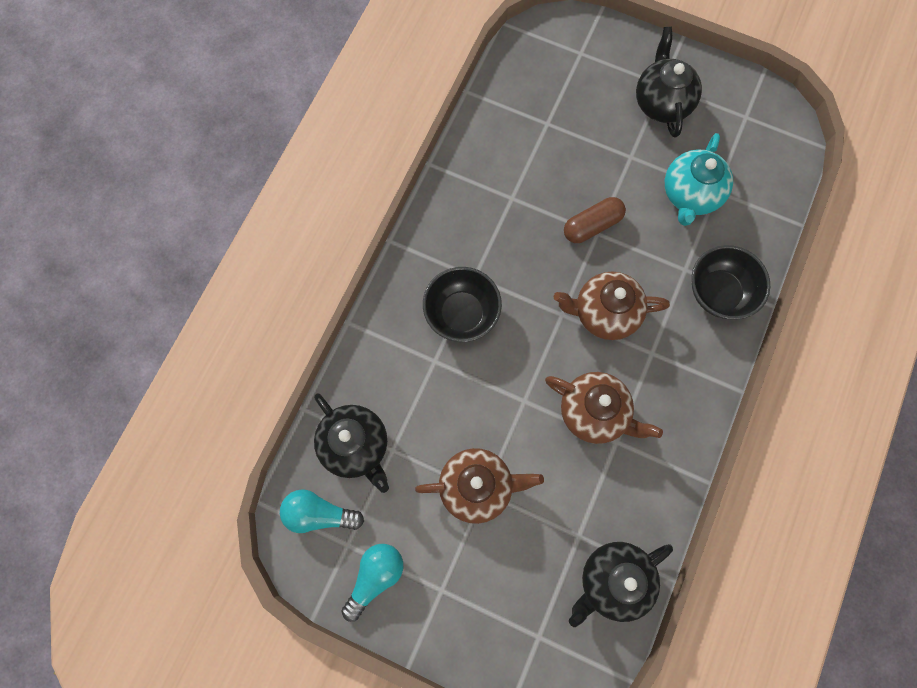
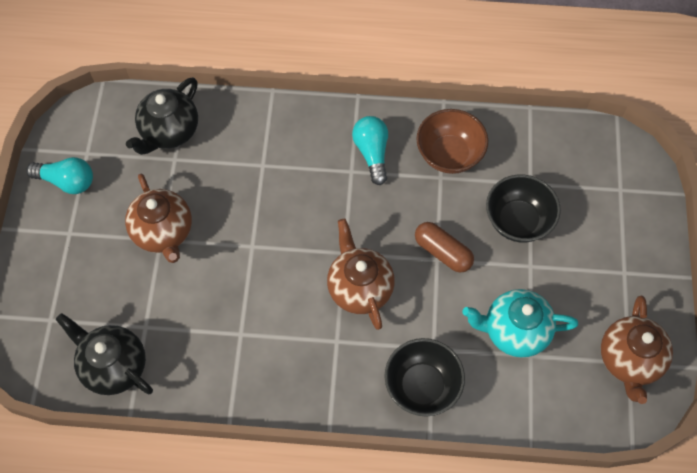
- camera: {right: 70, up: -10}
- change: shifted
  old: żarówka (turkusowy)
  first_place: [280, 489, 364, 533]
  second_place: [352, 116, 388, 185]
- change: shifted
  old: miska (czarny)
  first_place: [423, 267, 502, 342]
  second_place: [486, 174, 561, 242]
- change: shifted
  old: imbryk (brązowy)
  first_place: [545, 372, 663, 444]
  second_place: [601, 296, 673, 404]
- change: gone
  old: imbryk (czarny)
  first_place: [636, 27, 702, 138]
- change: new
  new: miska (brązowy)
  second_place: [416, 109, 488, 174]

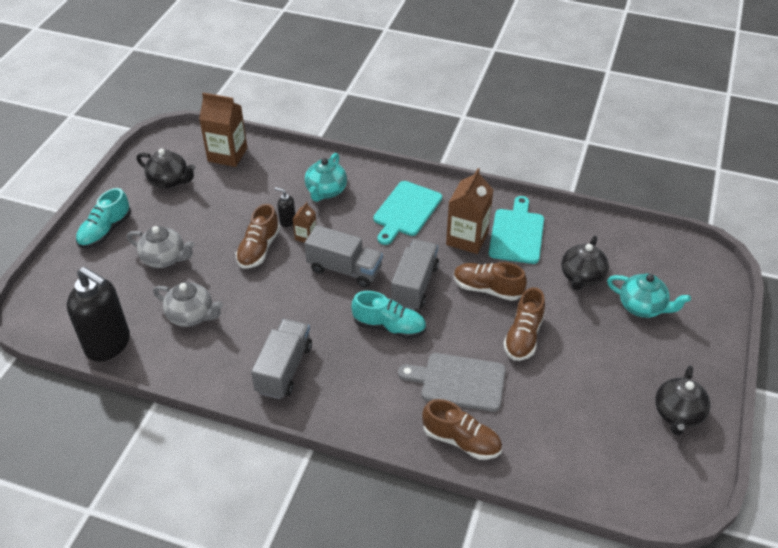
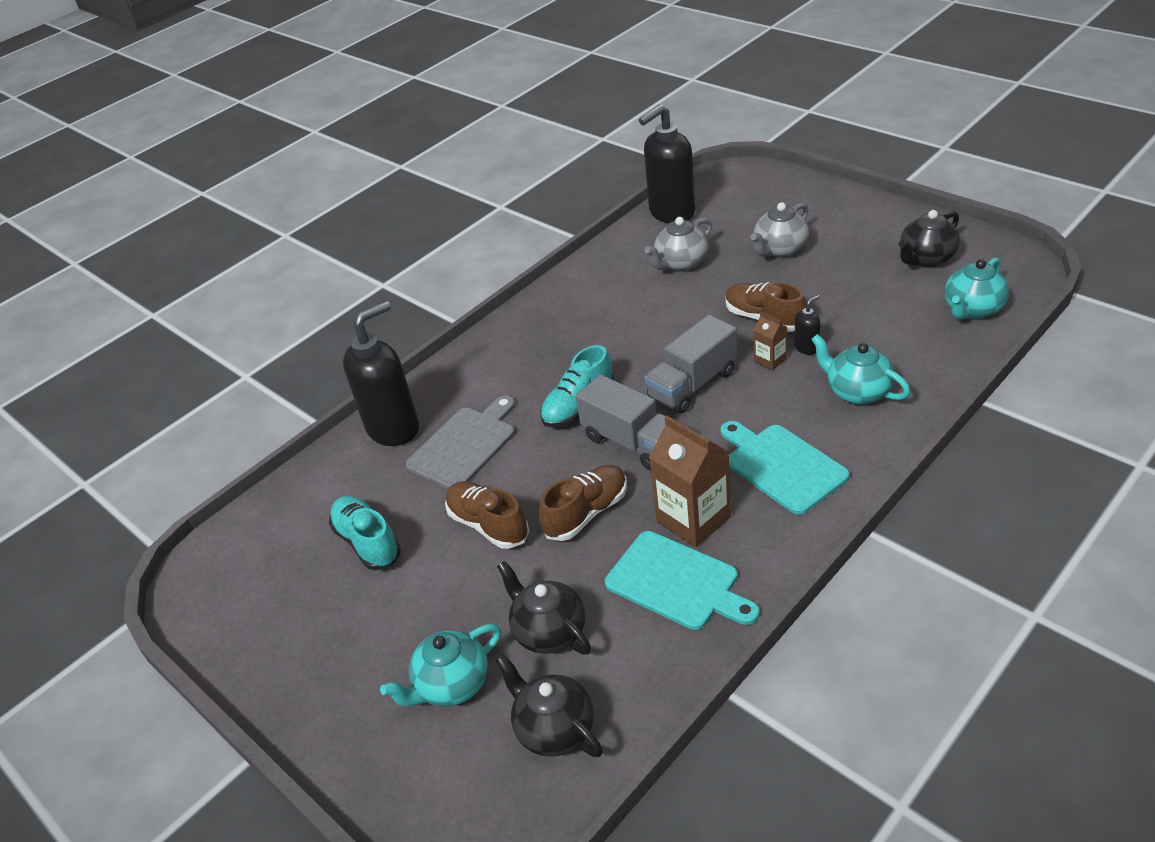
- camera: {right: 120, up: -5}
- change: shifted
  old: but (turkusowy)
  first_place: [76, 188, 131, 248]
  second_place: [329, 496, 401, 570]
- change: swapped
  old: karton mleka (brązowy)
  new: imbryk (turkusowy)
  first_place: [199, 93, 247, 167]
  second_place: [945, 257, 1009, 319]
- change: gone
  old: ciężarówka (szary)
  first_place: [251, 319, 312, 399]
- change: swapped
  old: but (brązowy)
  new: dozownik mydła (czarny)
  first_place: [422, 399, 502, 460]
  second_place: [343, 301, 419, 446]
- change: shifted
  old: imbryk (czarny)
  first_place: [655, 365, 710, 436]
  second_place: [496, 655, 603, 757]

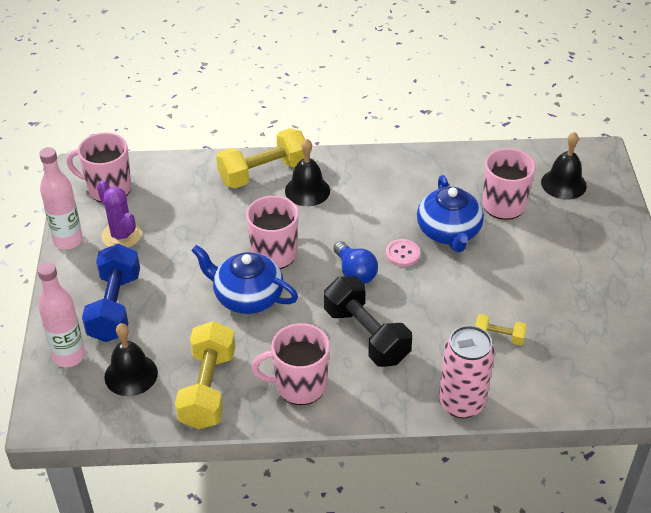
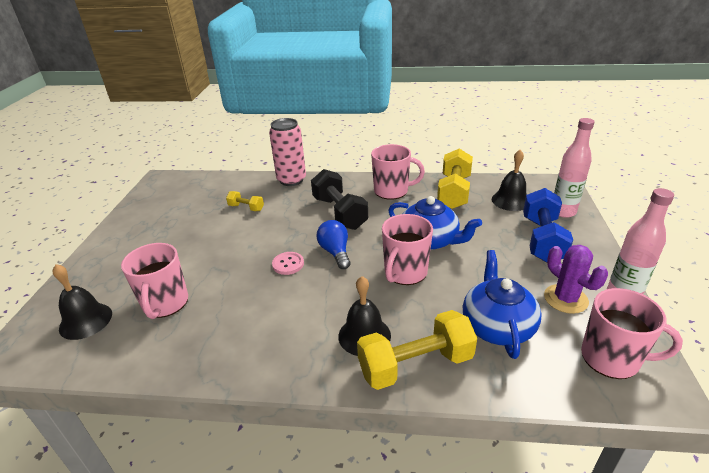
- camera: {right: -170, up: -10}
- change: shifted
  old: imbryk (niebieski)
  first_place: [417, 175, 484, 252]
  second_place: [463, 250, 542, 359]

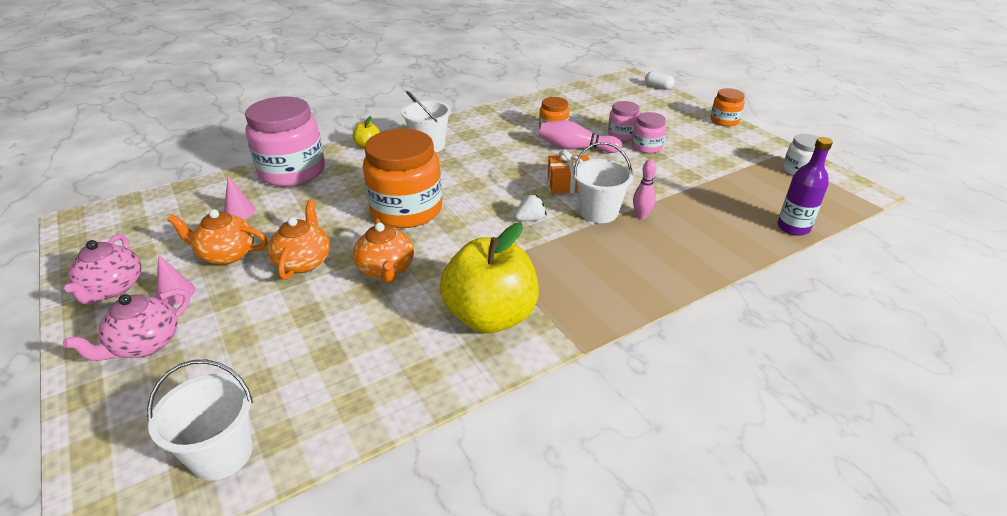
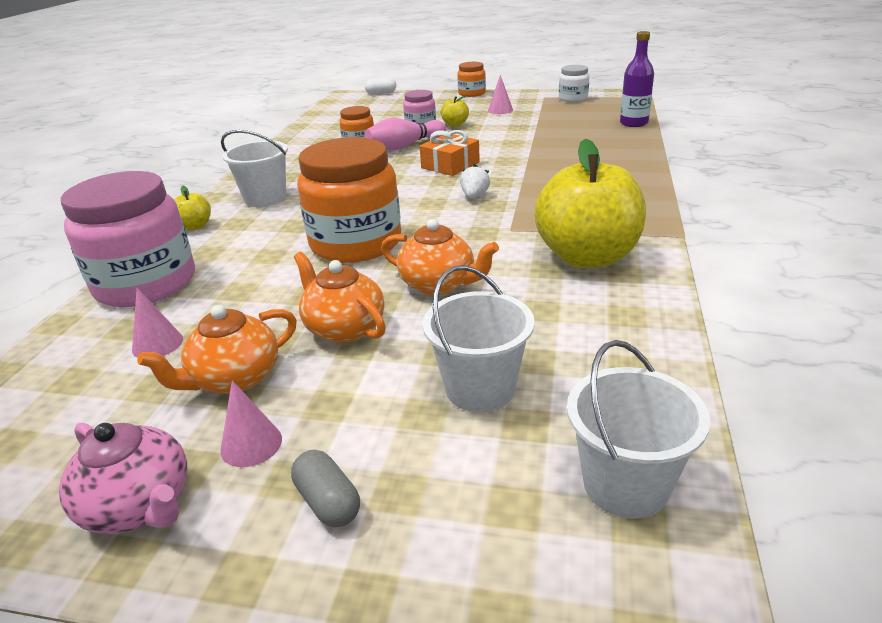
- camera: {right: -45, up: -5}
- change: swapped
  old: imbryk (różowy)
  new: kapsułka (szary)
  first_place: [63, 289, 190, 361]
  second_place: [291, 450, 360, 527]
- change: shifted
  old: wiadro (biały)
  first_place: [574, 142, 633, 223]
  second_place: [422, 265, 535, 412]
- change: swapped
  old: słoik (różowy)
  new: jabłko (żółty)
  first_place: [632, 112, 666, 153]
  second_place: [441, 95, 469, 127]
- change: gone
  old: kręgiel (różowy)
  first_place: [633, 160, 656, 219]
- change: new
  new: stożek (różowy)
  second_place: [488, 75, 513, 114]

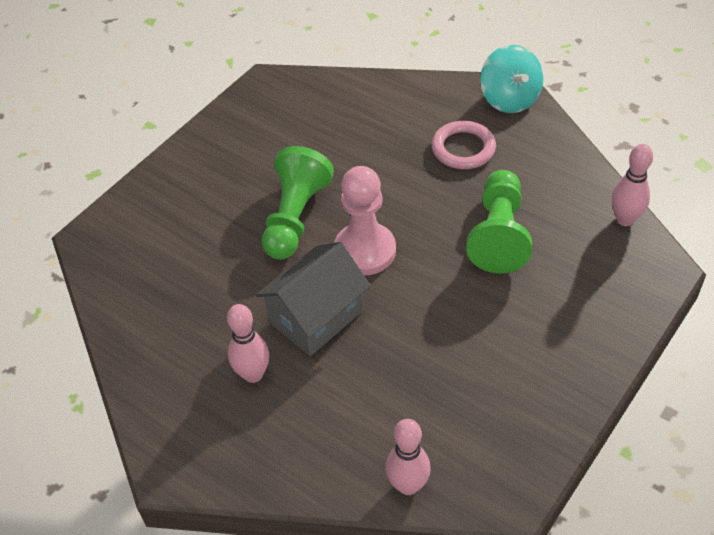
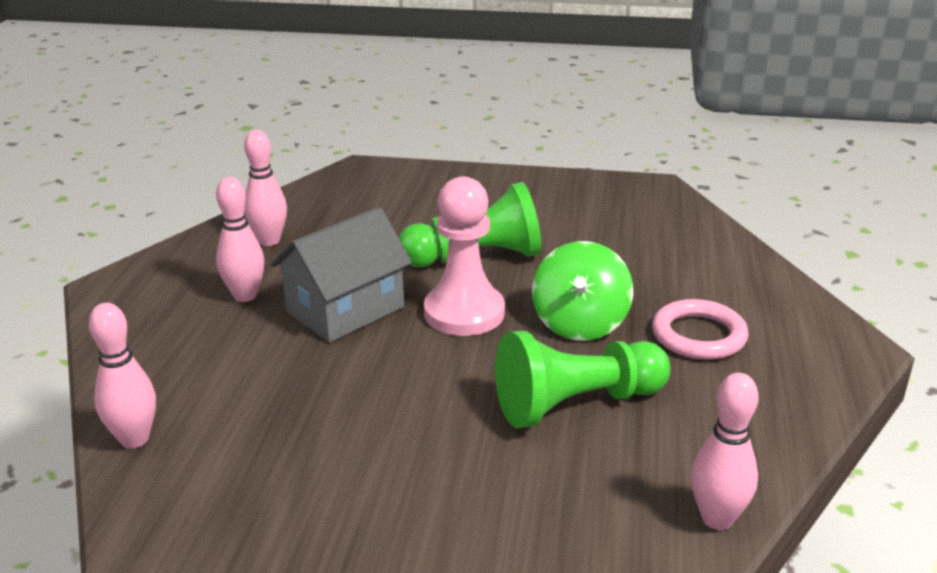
- camera: {right: 60, up: -20}
- change: rotated
  old: domek (szary)
  first_place: [256, 242, 371, 356]
  second_place: [271, 207, 412, 342]
  degrees: -60
- change: gone
  old: bączek (turkusowy)
  first_place: [480, 45, 544, 113]
- change: new
  new: kręgiel (różowy)
  second_place: [244, 130, 287, 246]
- change: new
  new: bączek (zielony)
  second_place: [532, 241, 633, 341]

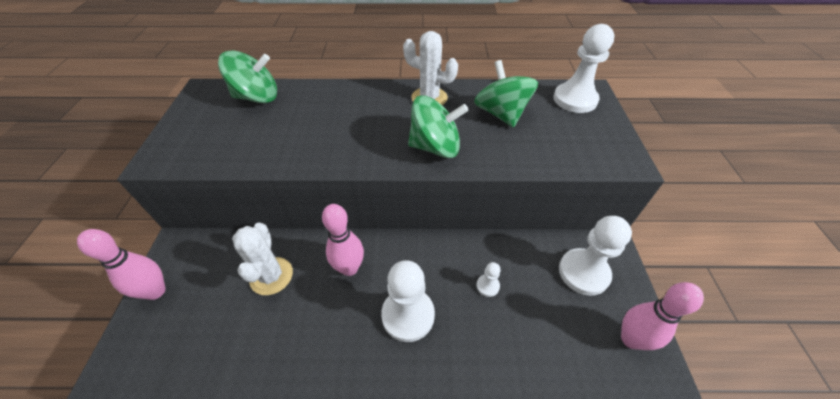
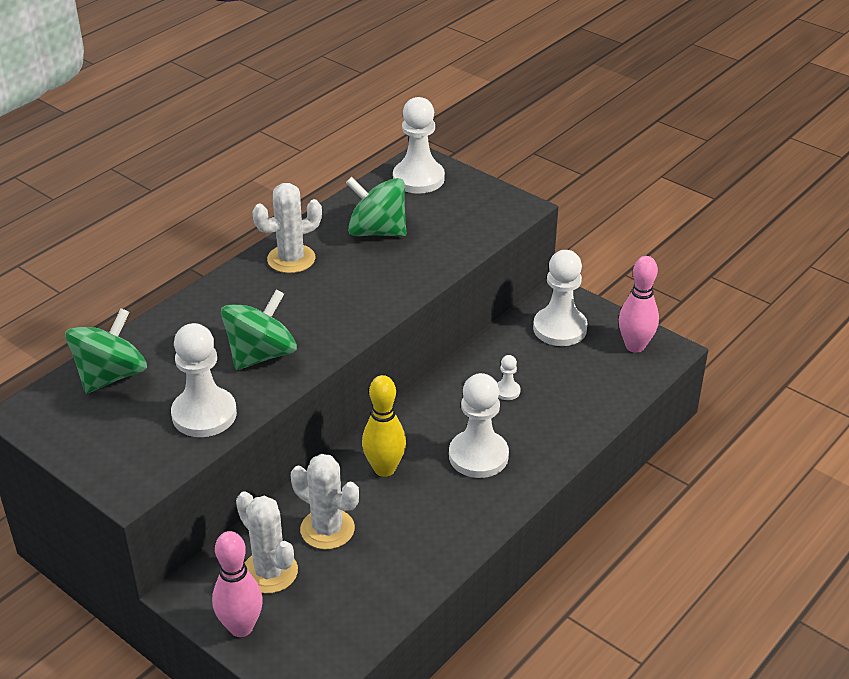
- camera: {right: -50, up: -10}
- change: repainted
  old: kręgiel (różowy)
  new: kręgiel (żółty)
  first_place: [322, 204, 364, 276]
  second_place: [362, 375, 406, 477]
- change: shifted
  old: bączek (zielony)
  first_place: [408, 95, 469, 158]
  second_place: [221, 289, 297, 370]
- change: new
  new: pionek (biały)
  second_place: [171, 323, 237, 437]
- change: new
  new: kaktus (biały)
  second_place: [236, 492, 298, 593]

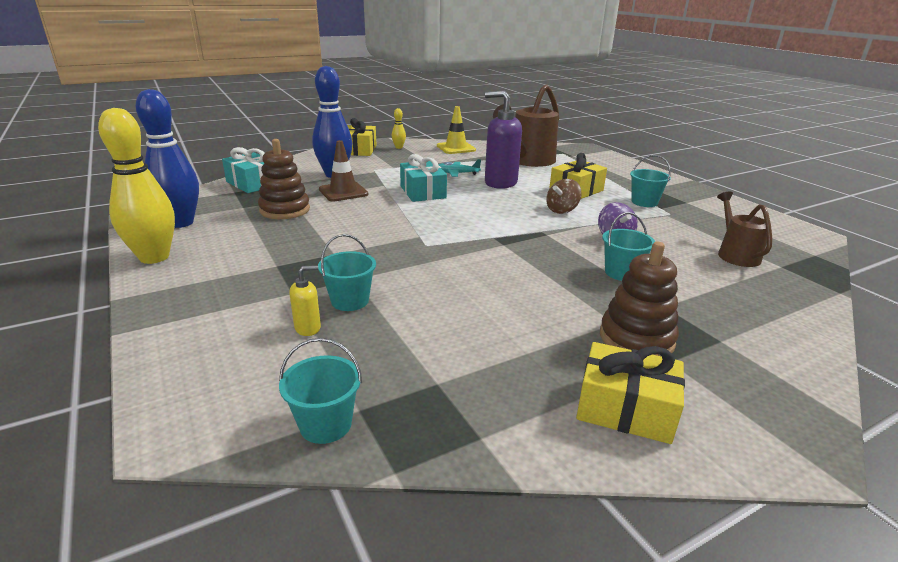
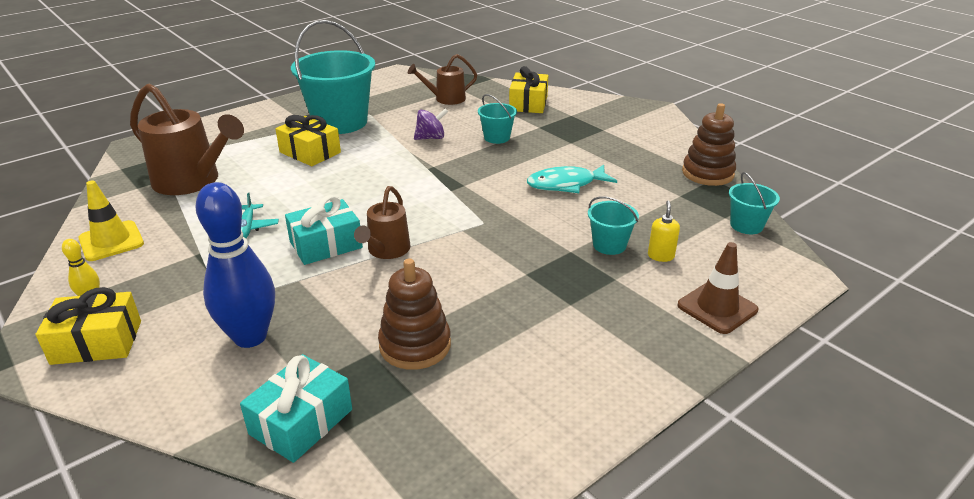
- camera: {right: -100, up: 5}
- change: gone
  old: kręgiel (żółty)
  first_place: [98, 108, 175, 264]
- change: gone
  old: kręgiel (niebieski)
  first_place: [136, 89, 199, 228]
- change: rotated
  old: dozownik mydła (żółty)
  first_place: [289, 265, 321, 336]
  second_place: [648, 201, 680, 262]
  degrees: 45
- change: shifted
  old: pachołek (brązowy)
  first_place: [319, 140, 368, 201]
  second_place: [677, 242, 758, 334]
- change: gone
  old: dozownik mydła (fioletowy)
  first_place: [485, 90, 522, 189]
- change: gone
  old: bączek (brązowy)
  first_place: [546, 179, 582, 214]
- change: shifted
  old: prezent (żółty)
  first_place: [576, 342, 685, 444]
  second_place: [509, 66, 548, 113]
- change: shifted
  old: zabawka nakładanka (brązowy)
  first_place: [600, 242, 679, 357]
  second_place: [682, 103, 736, 186]
- change: scaled
  old: wiadro (turkusowy)
  first_place: [630, 155, 671, 207]
  second_place: [291, 20, 375, 134]
  factor: 2.14
- change: new
  new: konewka (brązowy)
  second_place: [354, 186, 410, 259]
- change: new
  new: ryba (turkusowy)
  second_place: [527, 165, 617, 193]

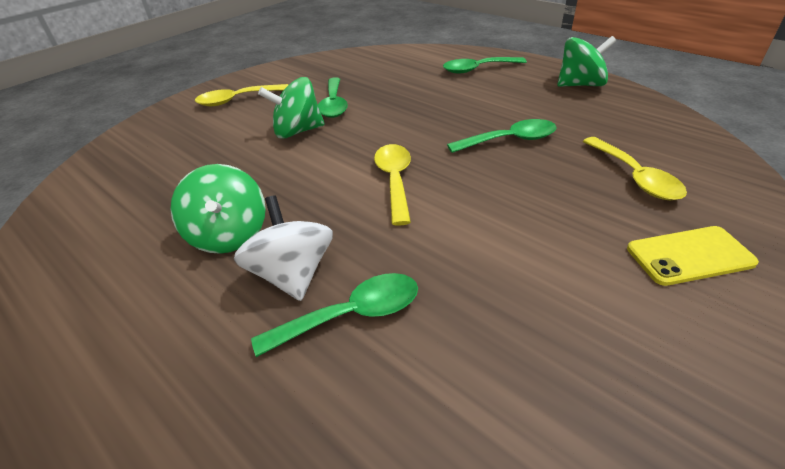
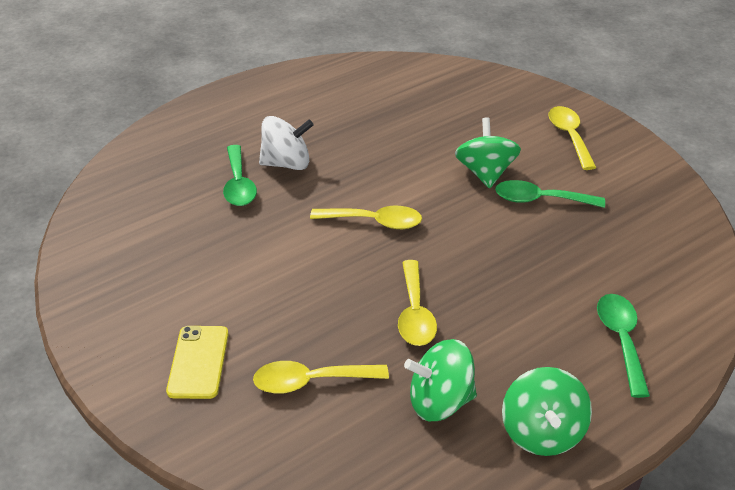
- camera: {right: 100, up: 0}
- change: shifted
  old: bączek (zielony)
  first_place: [170, 164, 266, 254]
  second_place: [404, 339, 477, 421]
- change: repainted
  old: łyżka (zielony)
  new: łyżka (żółty)
  first_place: [447, 119, 557, 153]
  second_place: [398, 260, 437, 346]

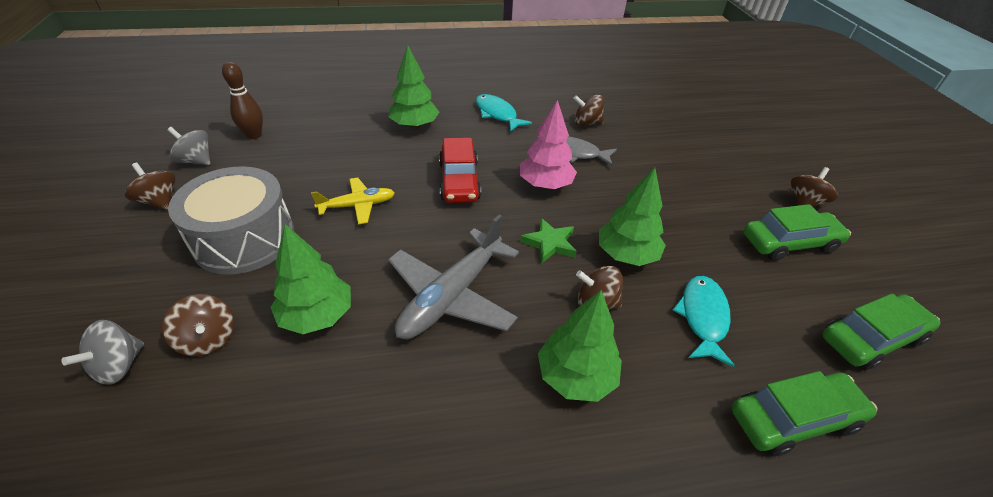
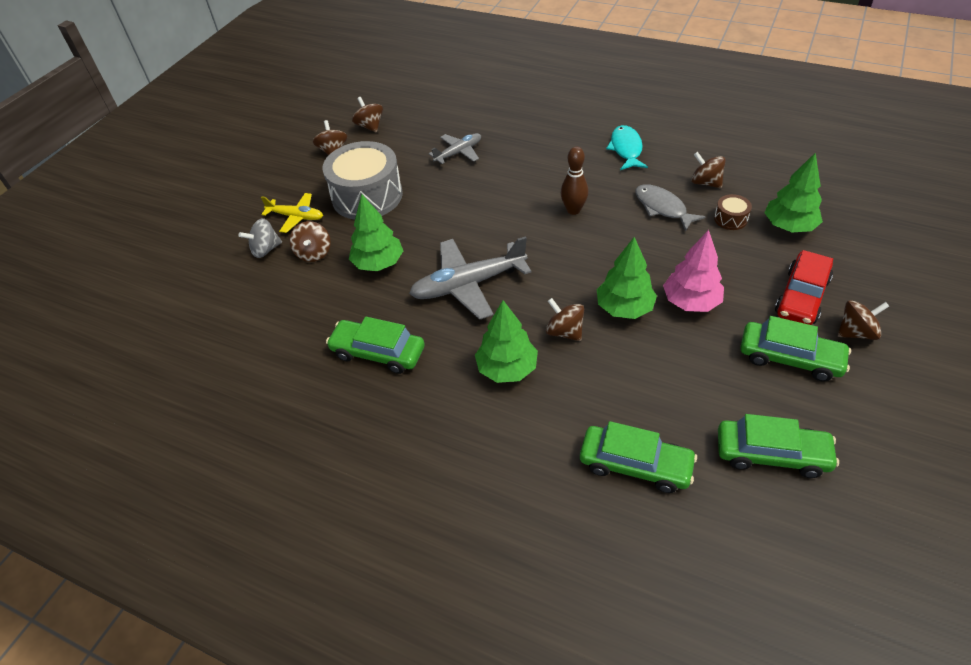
- camera: {right: 40, up: 5}
- change: repainted
  old: bączek (szary)
  new: bączek (brązowy)
  first_place: [167, 127, 210, 165]
  second_place: [352, 97, 383, 133]
- change: shifted
  old: kręgiel (brązowy)
  first_place: [222, 62, 263, 139]
  second_place: [560, 146, 588, 215]
- change: shifted
  old: samolot (żółty)
  first_place: [311, 177, 395, 224]
  second_place: [261, 193, 323, 233]
- change: shifted
  old: drzewko (zielony)
  first_place: [388, 45, 439, 129]
  second_place: [764, 152, 823, 232]
- change: shifted
  old: samochód (czerwony)
  first_place: [439, 138, 481, 203]
  second_place: [775, 250, 833, 325]
- change: shifted
  old: drzewko (różowy)
  first_place: [520, 100, 577, 189]
  second_place: [663, 230, 724, 312]
- change: gone
  old: gwiazda (zielony)
  first_place: [520, 218, 577, 264]
- change: gone
  old: ryba (turkusowy)
  first_place: [673, 276, 735, 367]
- change: new
  new: samochód (zielony)
  second_place: [326, 317, 424, 374]
- change: new
  new: samolot (szary)
  second_place: [429, 133, 481, 164]
- change: new
  new: bęben (brązowy)
  second_place: [714, 194, 752, 230]

